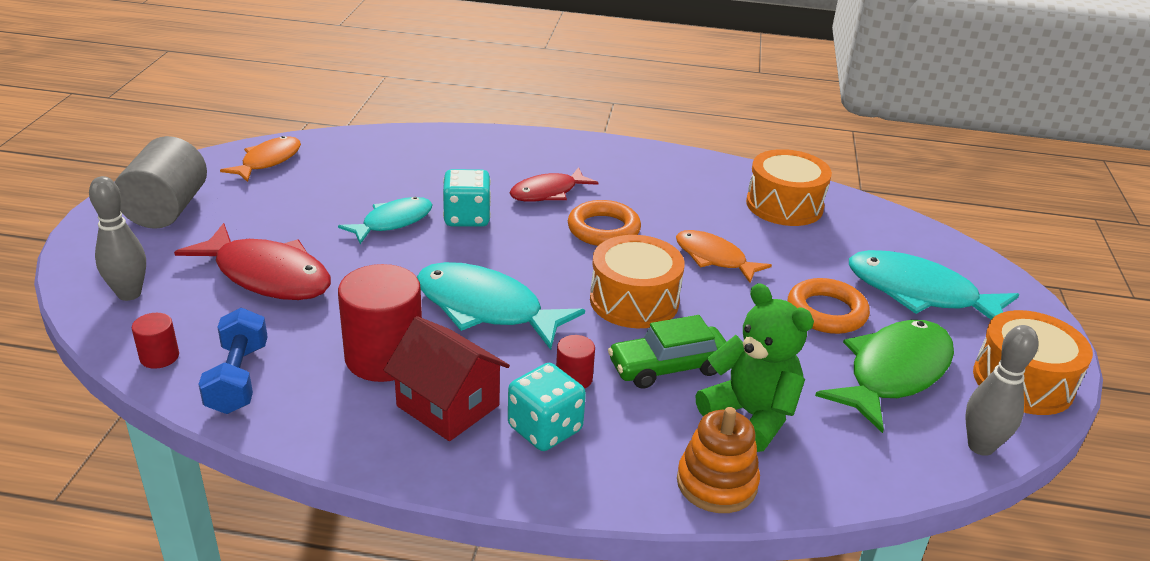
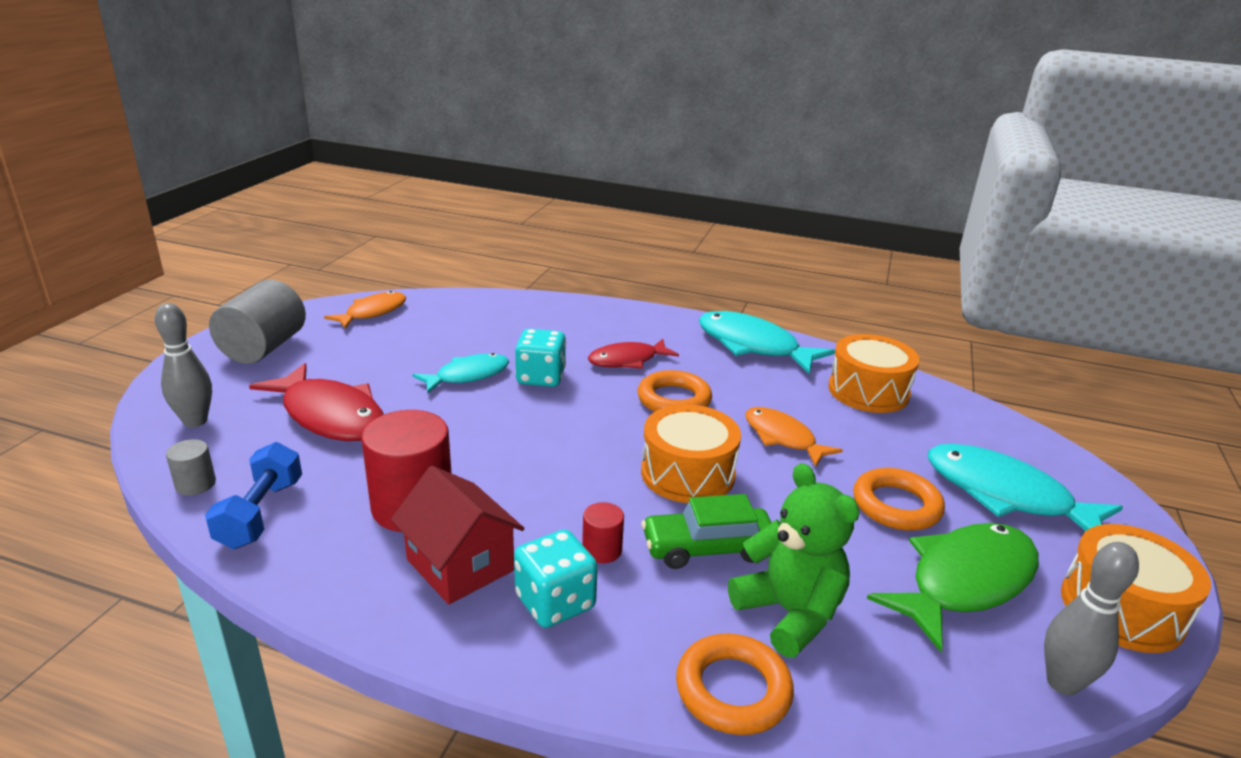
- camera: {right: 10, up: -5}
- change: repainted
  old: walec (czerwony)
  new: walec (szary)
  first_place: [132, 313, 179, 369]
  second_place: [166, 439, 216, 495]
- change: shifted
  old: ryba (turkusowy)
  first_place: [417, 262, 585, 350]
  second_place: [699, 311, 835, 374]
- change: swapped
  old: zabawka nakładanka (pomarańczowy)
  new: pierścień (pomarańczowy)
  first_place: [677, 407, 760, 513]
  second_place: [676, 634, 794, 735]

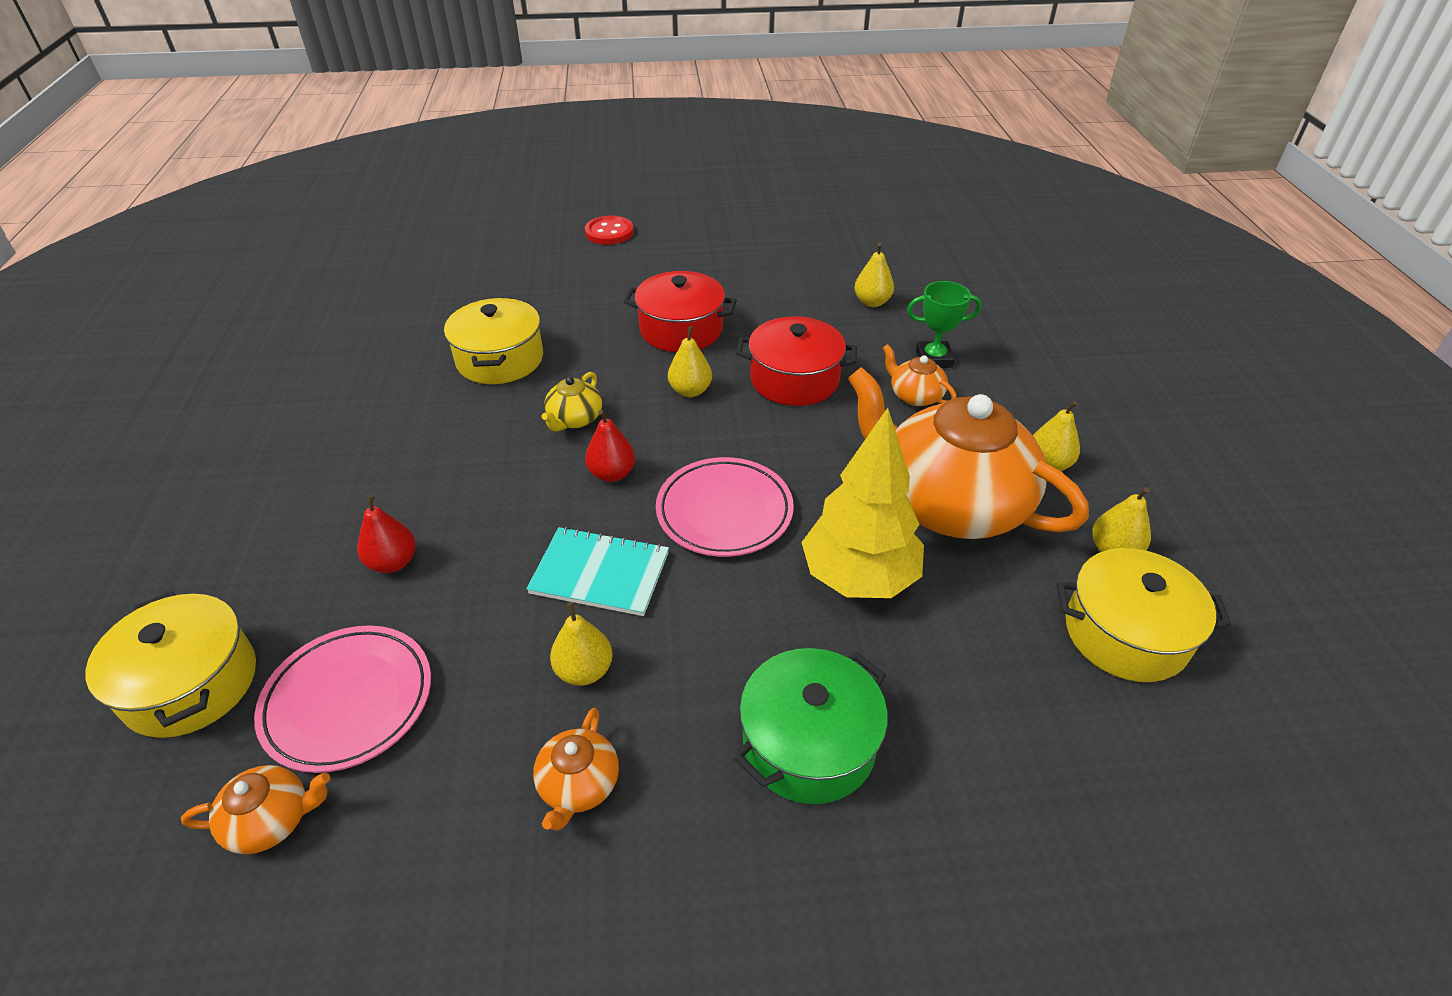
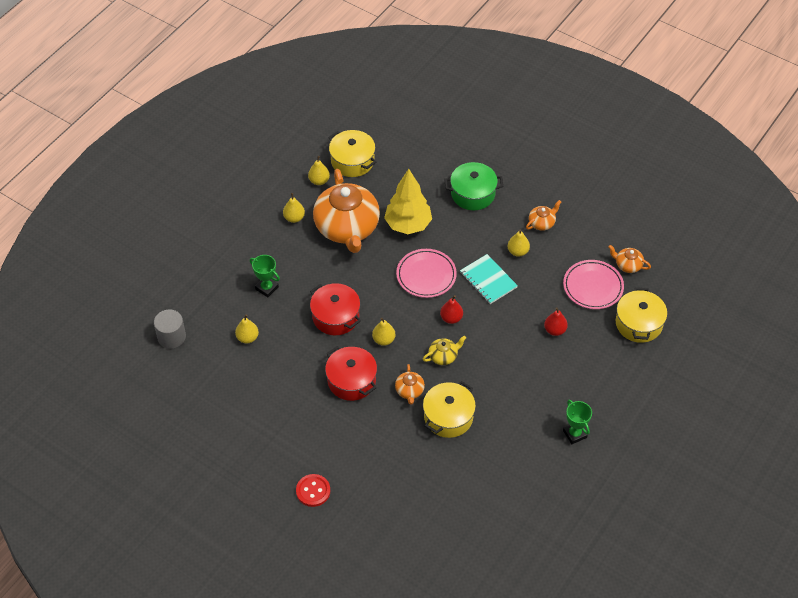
- camera: {right: -140, up: 10}
- change: shifted
  old: imbryk (pomarańczowy)
  first_place: [883, 344, 957, 406]
  second_place: [395, 364, 425, 404]
- change: new
  new: walec (szary)
  second_place: [154, 309, 186, 349]
- change: new
  new: puchar (zielony)
  second_place: [563, 400, 592, 444]

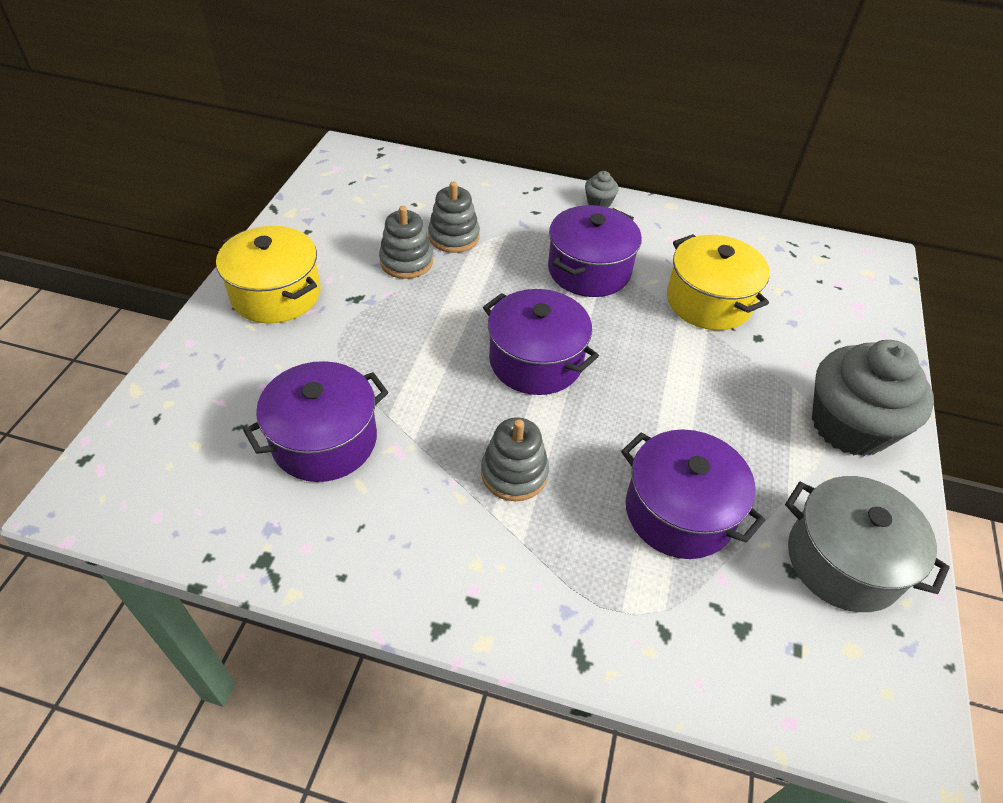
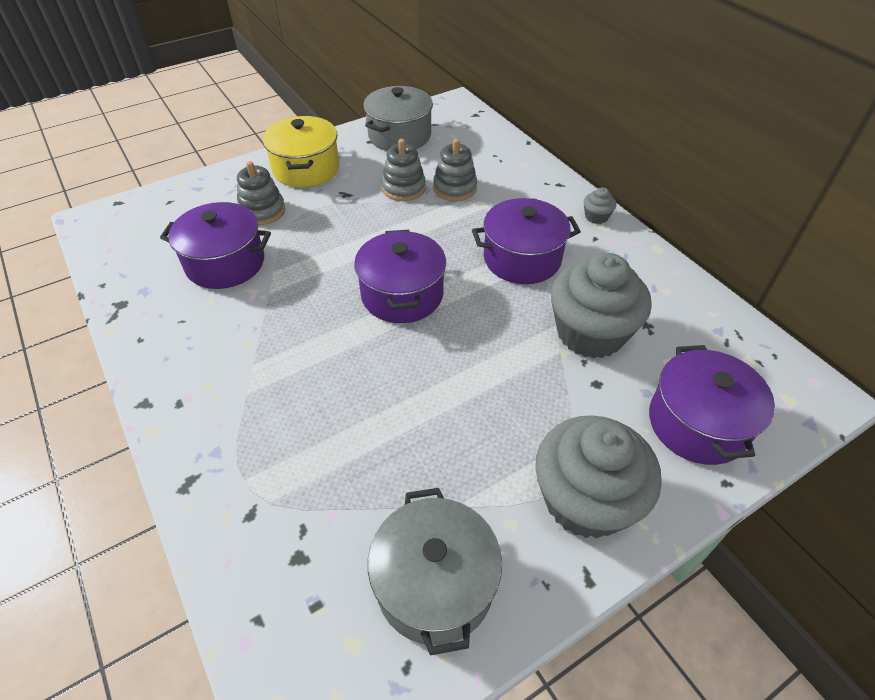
- camera: {right: 45, up: 0}
- change: shifted
  old: zabawka nakładanka (szary)
  first_place: [481, 418, 549, 501]
  second_place: [237, 161, 285, 225]
- change: shifted
  old: garnek (fioletowy)
  first_place: [621, 429, 765, 559]
  second_place: [649, 345, 775, 465]
- change: swapped
  old: garnek (żółty)
  new: muffinka (szary)
  first_place: [667, 234, 770, 330]
  second_place: [551, 253, 652, 359]
- change: new
  new: garnek (szary)
  second_place: [363, 86, 433, 151]

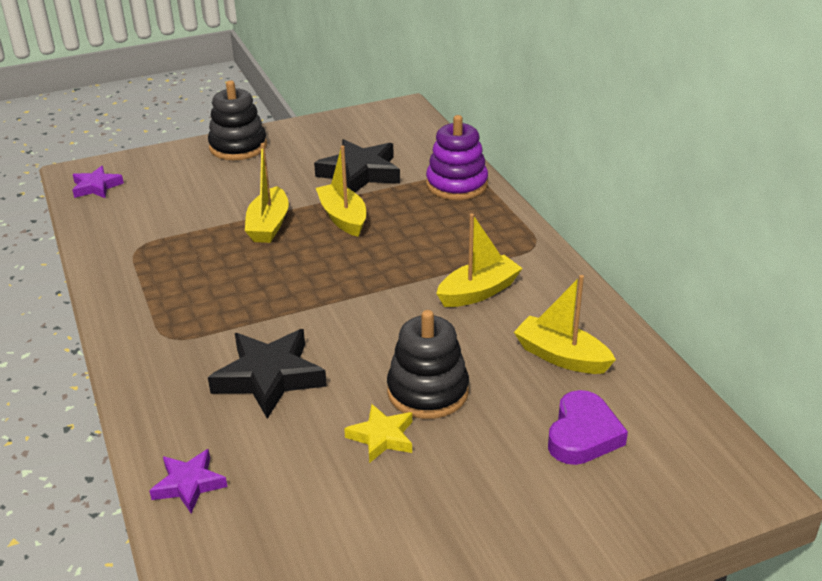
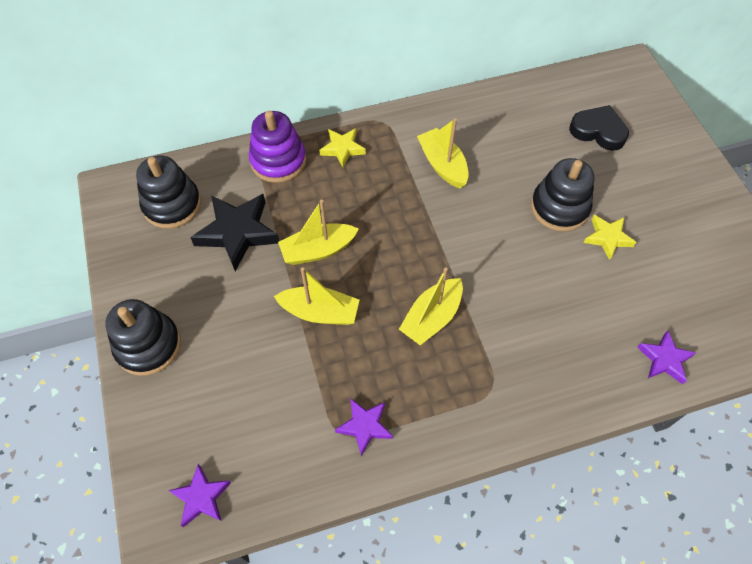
- camera: {right: -85, up: 25}
- change: gone
  old: gwiazda (czarny)
  first_place: [208, 329, 327, 419]
- change: shifted
  old: łódka (żółty)
  first_place: [514, 275, 616, 374]
  second_place: [399, 267, 463, 345]
- change: repainted
  old: serce (fioletowy)
  new: serce (czarny)
  first_place: [548, 390, 628, 465]
  second_place: [569, 105, 629, 151]
- change: new
  new: zabawka nakładanka (czarny)
  second_place: [136, 156, 201, 229]
- change: new
  new: gwiazda (żółty)
  second_place: [319, 128, 366, 167]
- change: new
  new: gwiazda (fioletowy)
  second_place: [335, 398, 393, 456]

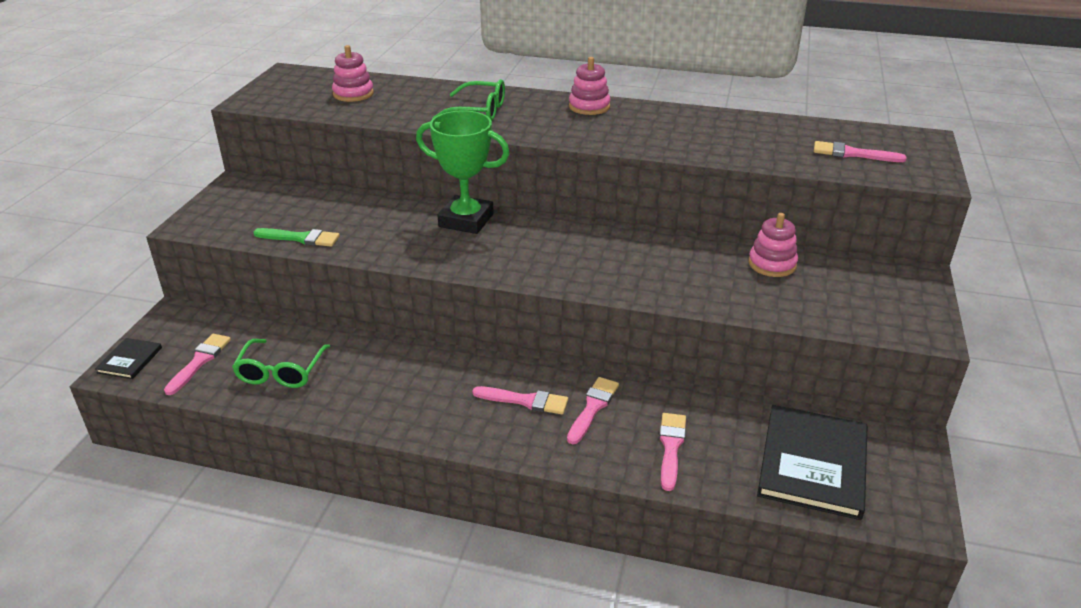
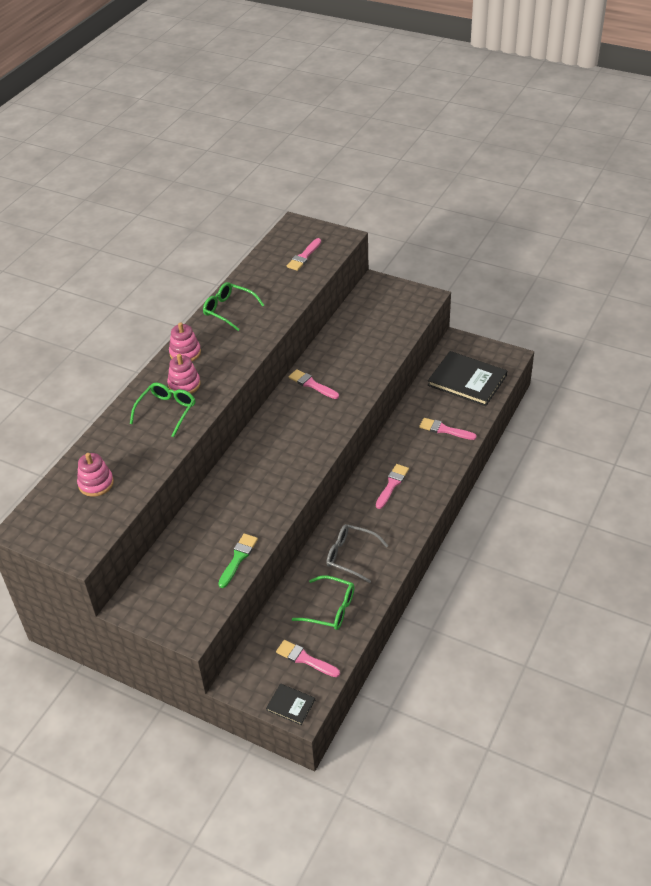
- camera: {right: -75, up: 10}
- change: gone
  old: puchar (zielony)
  first_place: [416, 110, 510, 234]
- change: shifted
  old: pędzel (różowy)
  first_place: [567, 377, 619, 444]
  second_place: [289, 369, 339, 399]
- change: shifted
  old: zabawka nakładanka (różowy)
  first_place: [748, 213, 798, 277]
  second_place: [167, 354, 200, 394]
- change: new
  new: okulary (zielony)
  second_place: [203, 282, 264, 331]
- change: new
  new: okulary (szary)
  second_place: [326, 524, 388, 583]

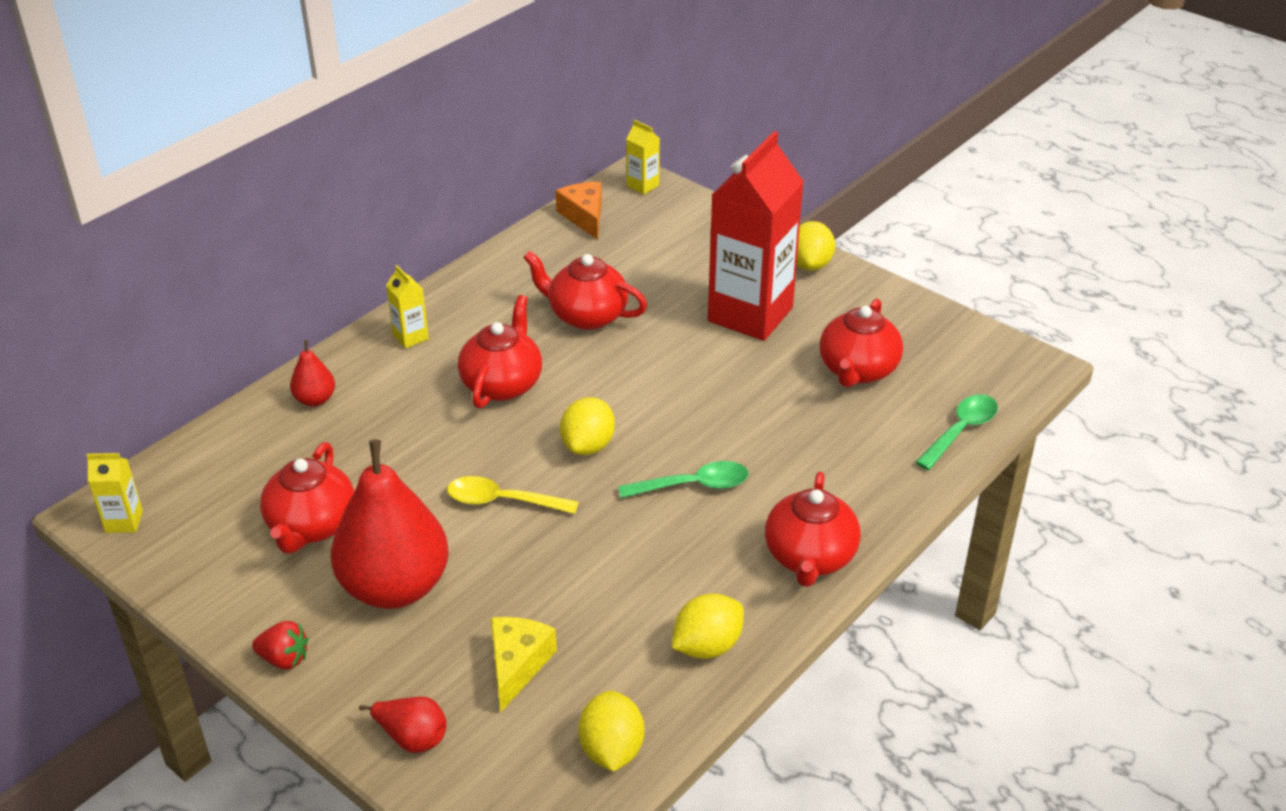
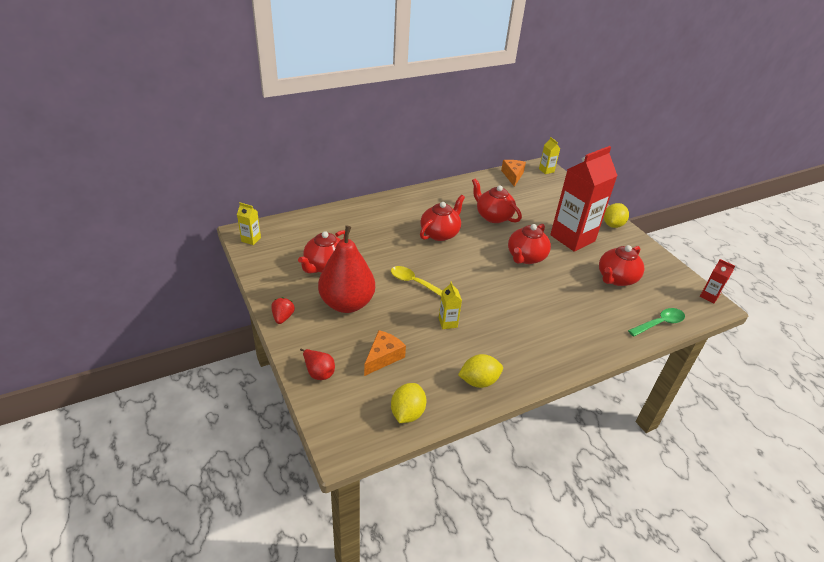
- camera: {right: 20, up: 0}
- change: rotated
  old: truskawka (czerwony)
  first_place: [252, 621, 308, 670]
  second_place: [271, 297, 295, 324]
  degrees: -120
- change: gone
  old: gruszka (czerwony)
  first_place: [290, 340, 335, 406]
- change: shifted
  old: karton mleka (żółty)
  first_place: [386, 265, 429, 349]
  second_place: [439, 282, 462, 329]
- change: repainted
  old: ser (żółty)
  new: ser (pomarańczowy)
  first_place: [491, 617, 557, 713]
  second_place: [364, 330, 406, 376]
- change: gone
  old: cytryna (żółty)
  first_place: [560, 397, 615, 455]
- change: gone
  old: łyżka (zielony)
  first_place: [618, 461, 748, 498]
- change: shifted
  old: imbryk (czerwony)
  first_place: [765, 472, 861, 587]
  second_place: [508, 224, 551, 264]
- change: new
  new: karton mleka (czerwony)
  second_place: [700, 259, 735, 303]

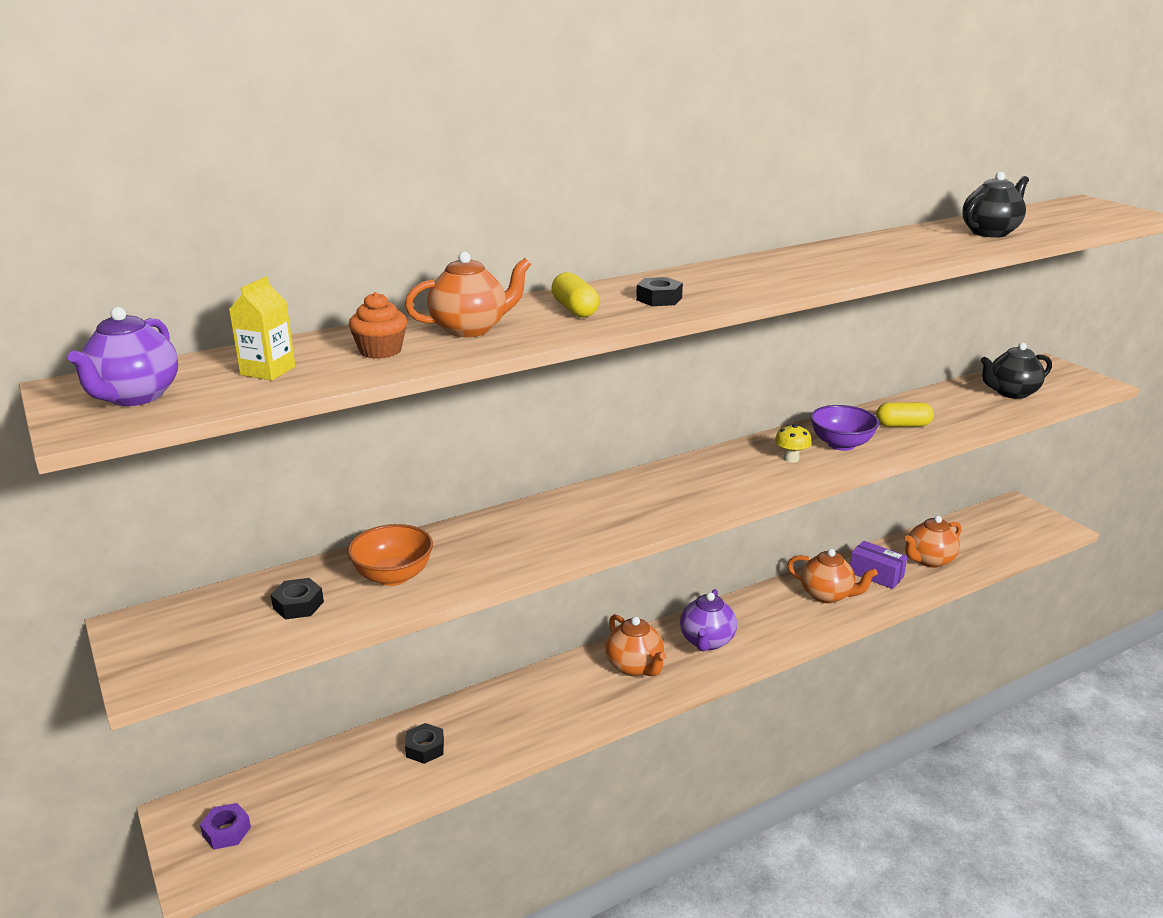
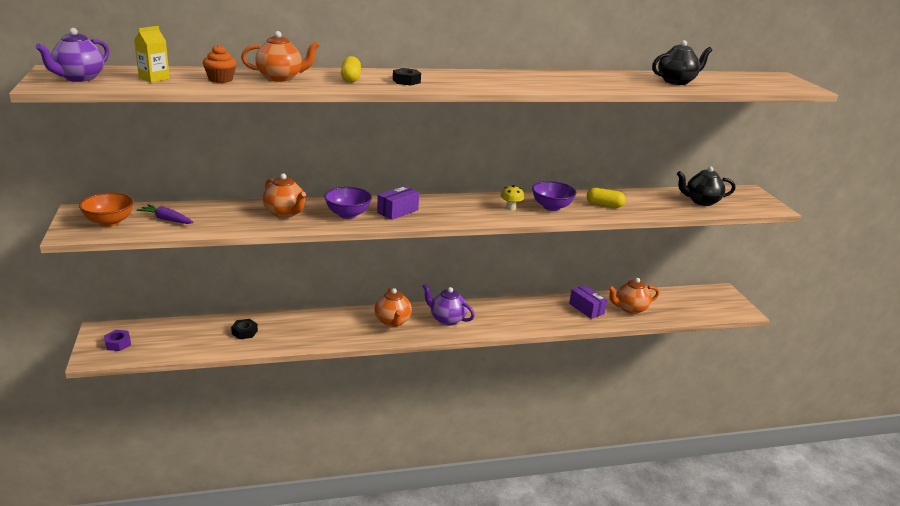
- camera: {right: 15, up: 0}
- change: swapped
  old: nakrętka (czarny)
  new: marchewka (fioletowy)
  first_place: [271, 578, 324, 620]
  second_place: [136, 204, 194, 224]
- change: shifted
  old: miska (pomarańczowy)
  first_place: [347, 524, 433, 586]
  second_place: [79, 192, 134, 227]
- change: rotated
  old: imbryk (fioletowy)
  first_place: [680, 589, 737, 651]
  second_place: [422, 283, 475, 325]
  degrees: 90
- change: shifted
  old: imbryk (pomarańczowy)
  first_place: [787, 549, 878, 603]
  second_place: [263, 173, 306, 218]
- change: new
  new: miska (fioletowy)
  second_place: [324, 187, 372, 219]
- change: new
  new: pudełko (fioletowy)
  second_place: [377, 186, 419, 220]

